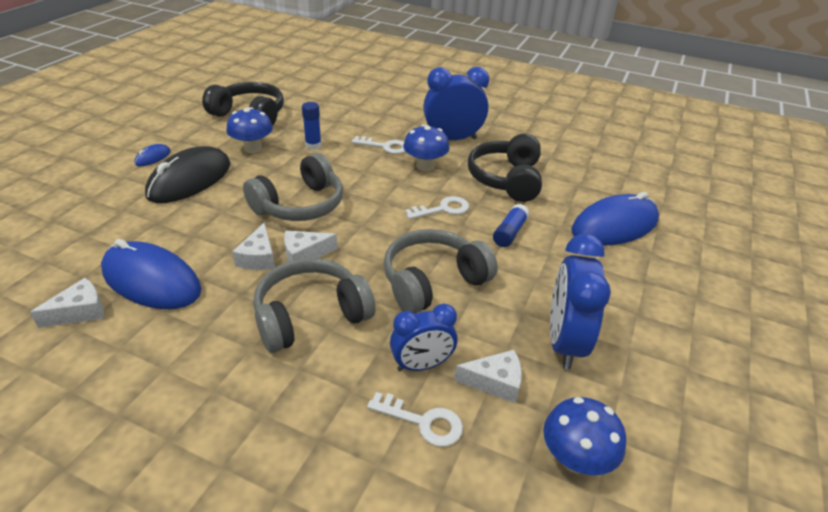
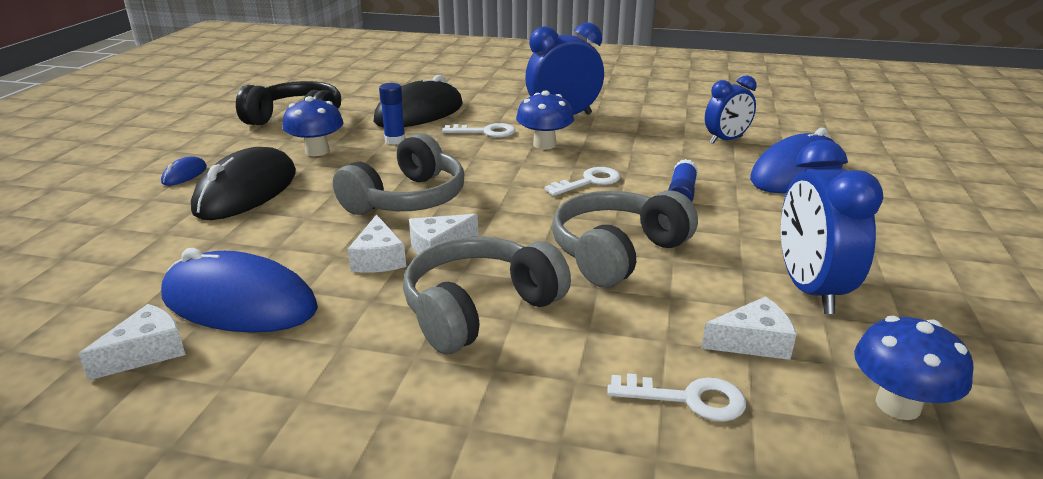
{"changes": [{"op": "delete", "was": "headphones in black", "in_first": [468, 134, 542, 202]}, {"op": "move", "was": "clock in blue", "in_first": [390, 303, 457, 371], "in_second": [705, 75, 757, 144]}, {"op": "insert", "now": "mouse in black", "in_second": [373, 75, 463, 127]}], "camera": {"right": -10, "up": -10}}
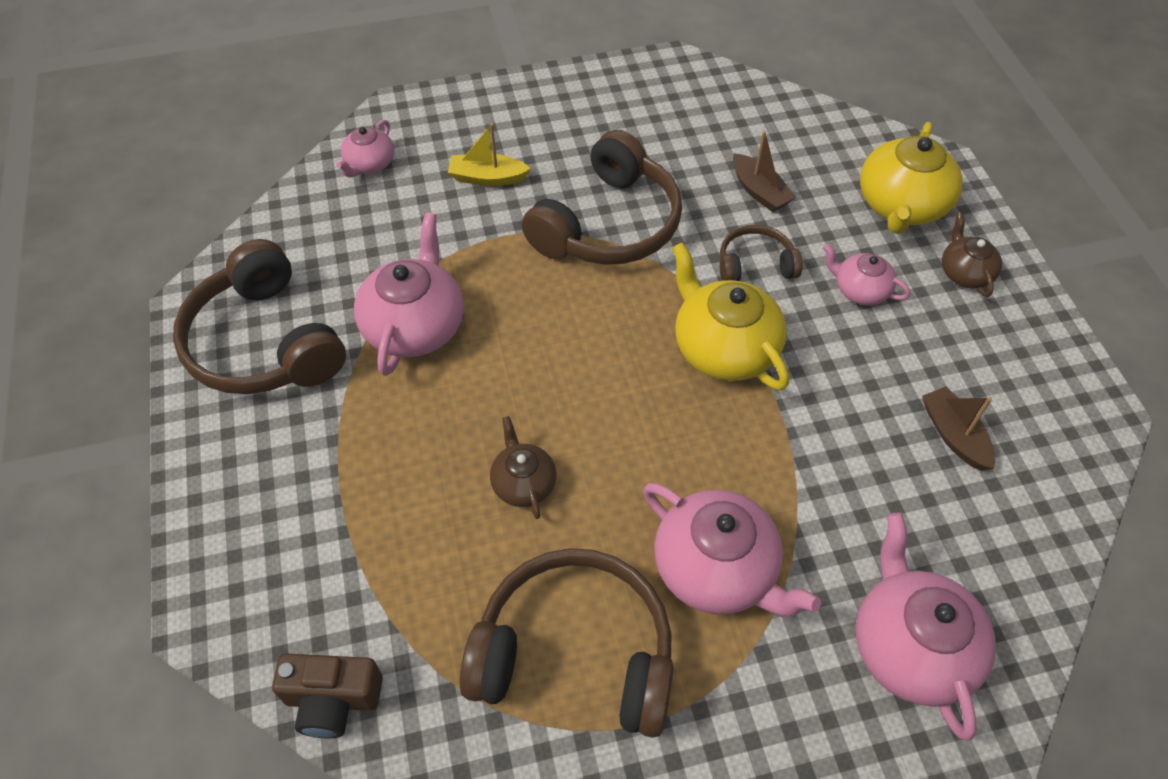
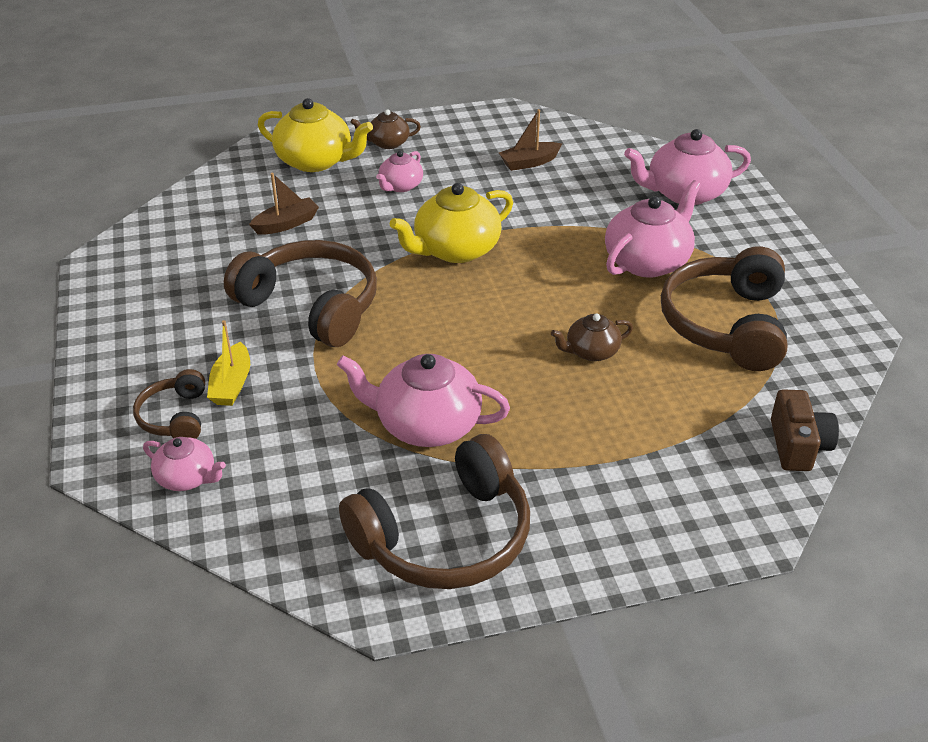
{"changes": [{"op": "move", "was": "headphones in brown", "in_first": [720, 225, 803, 281], "in_second": [133, 369, 205, 439]}], "camera": {"right": -90, "up": -15}}
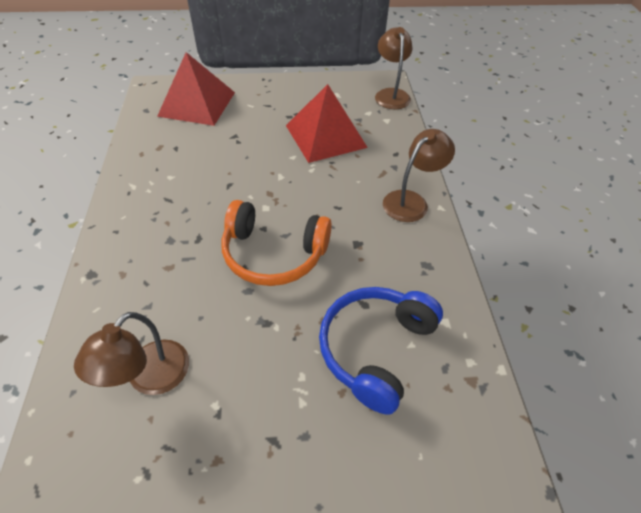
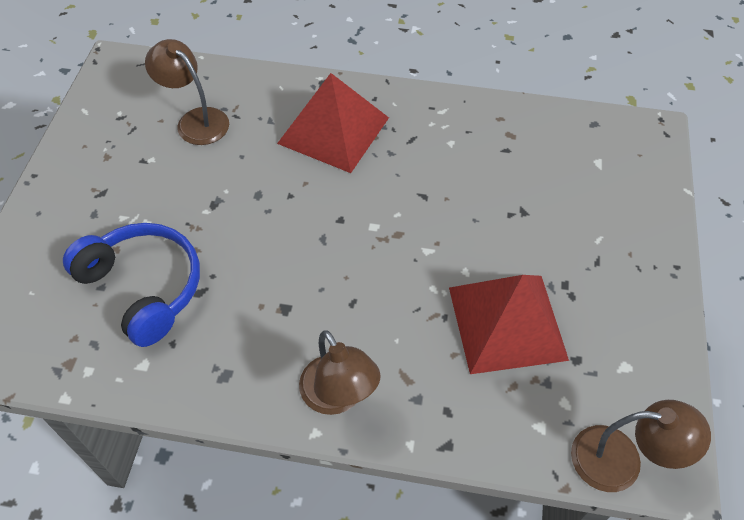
{"changes": [{"op": "move", "was": "pyramid in red", "in_first": [157, 52, 235, 126], "in_second": [277, 73, 389, 173]}, {"op": "delete", "was": "headphones in orange", "in_first": [221, 200, 332, 286]}], "camera": {"right": 105, "up": 5}}
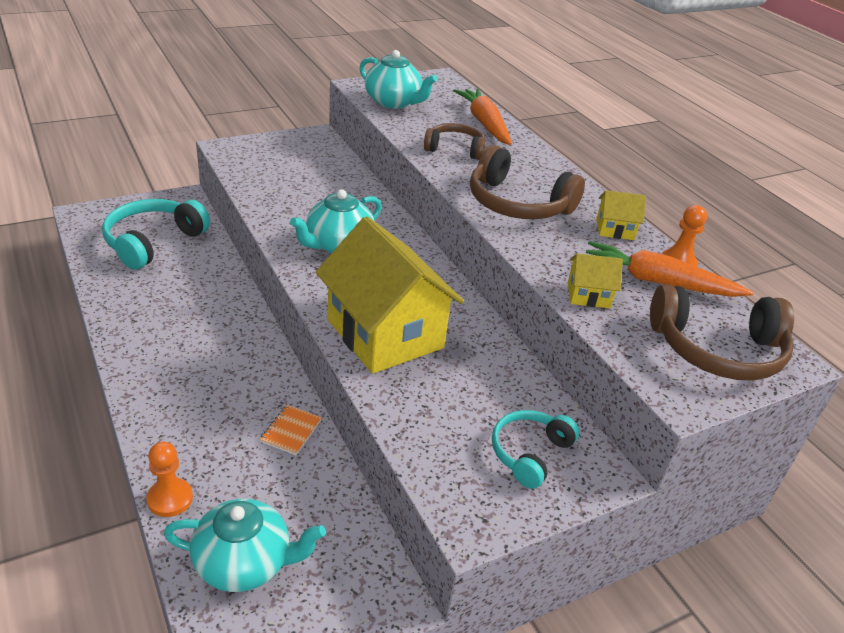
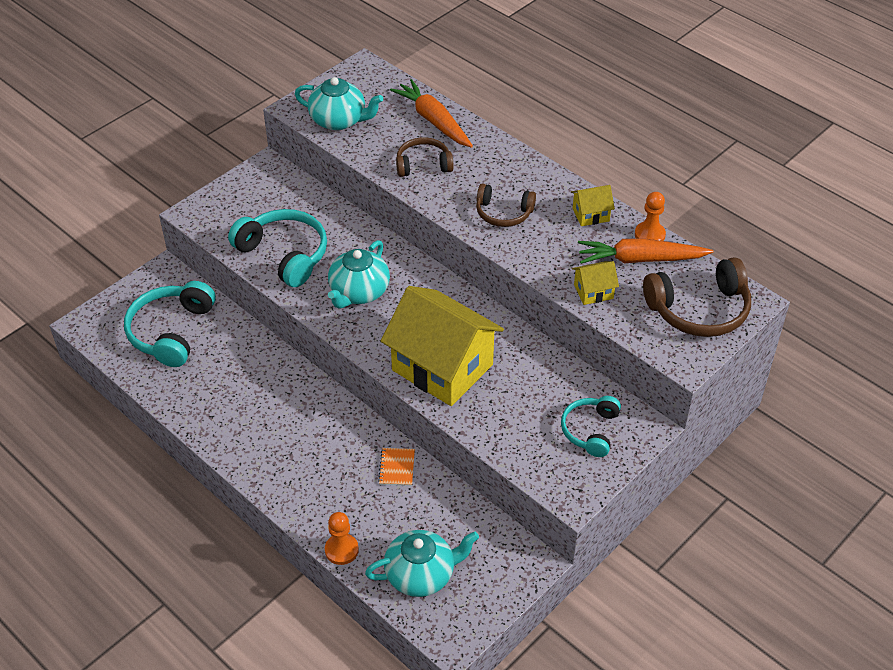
{"changes": [{"op": "resize", "was": "headphones in brown", "in_first": [470, 145, 585, 219], "in_second": [476, 183, 536, 227], "ratio": 0.62}, {"op": "insert", "now": "headphones in turquoise", "in_second": [228, 209, 327, 287]}], "camera": {"right": -15, "up": 10}}
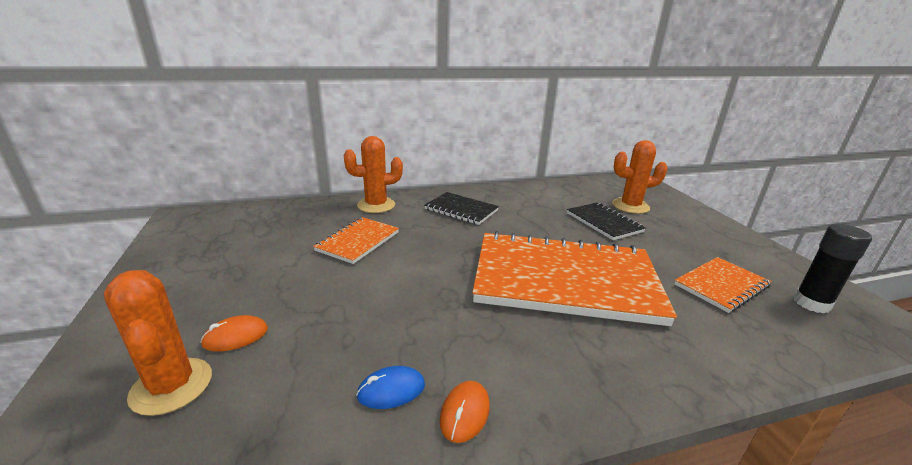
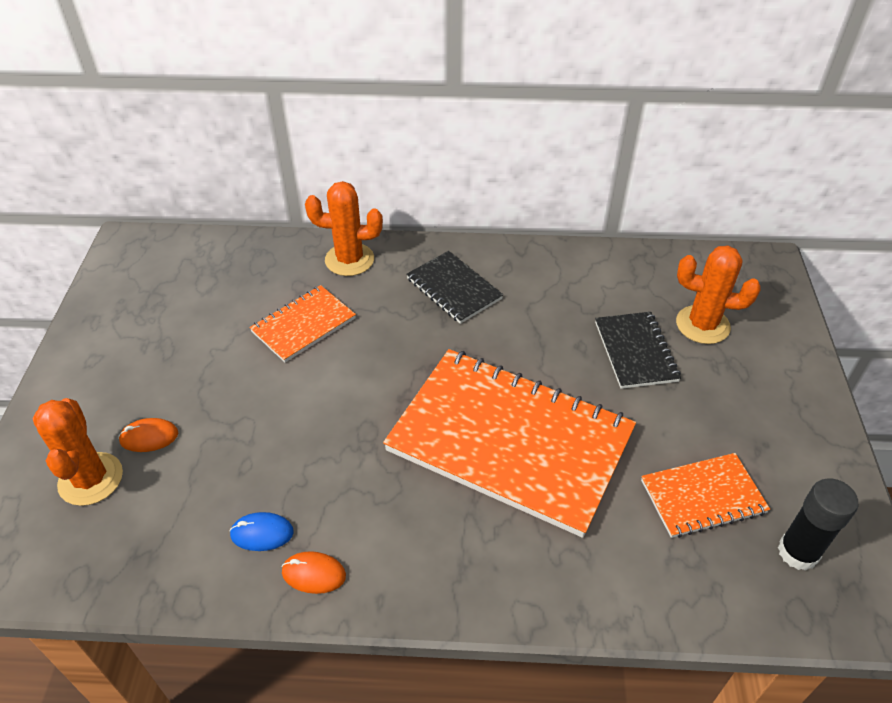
{"changes": [{"op": "rotate", "was": "mouse in orange", "in_first": [440, 381, 490, 443], "in_second": [282, 551, 346, 594], "clockwise": 60}], "camera": {"right": 20, "up": 20}}
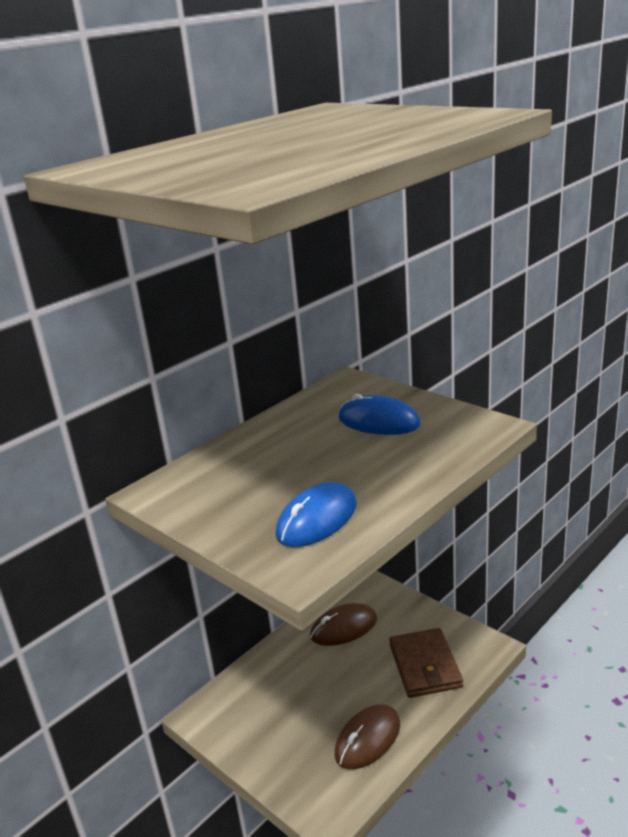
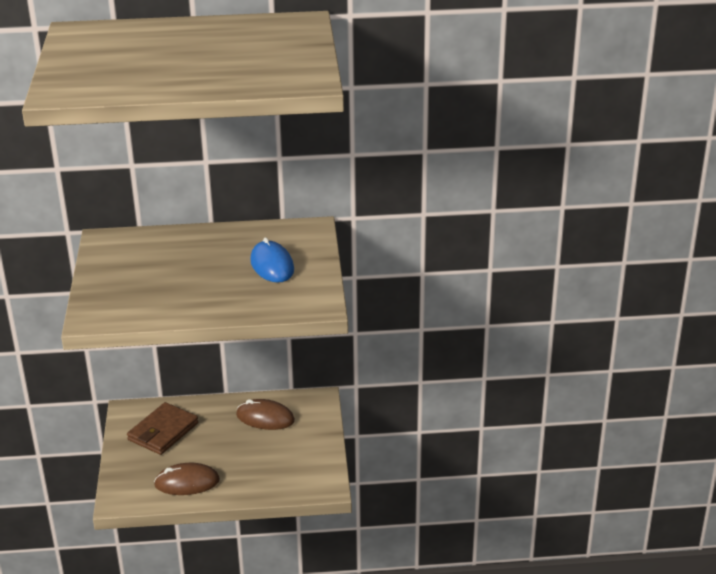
{"changes": [{"op": "delete", "was": "mouse in blue", "in_first": [276, 482, 356, 547]}, {"op": "move", "was": "wallet in brown", "in_first": [389, 628, 463, 698], "in_second": [127, 402, 198, 455]}], "camera": {"right": 40, "up": 5}}
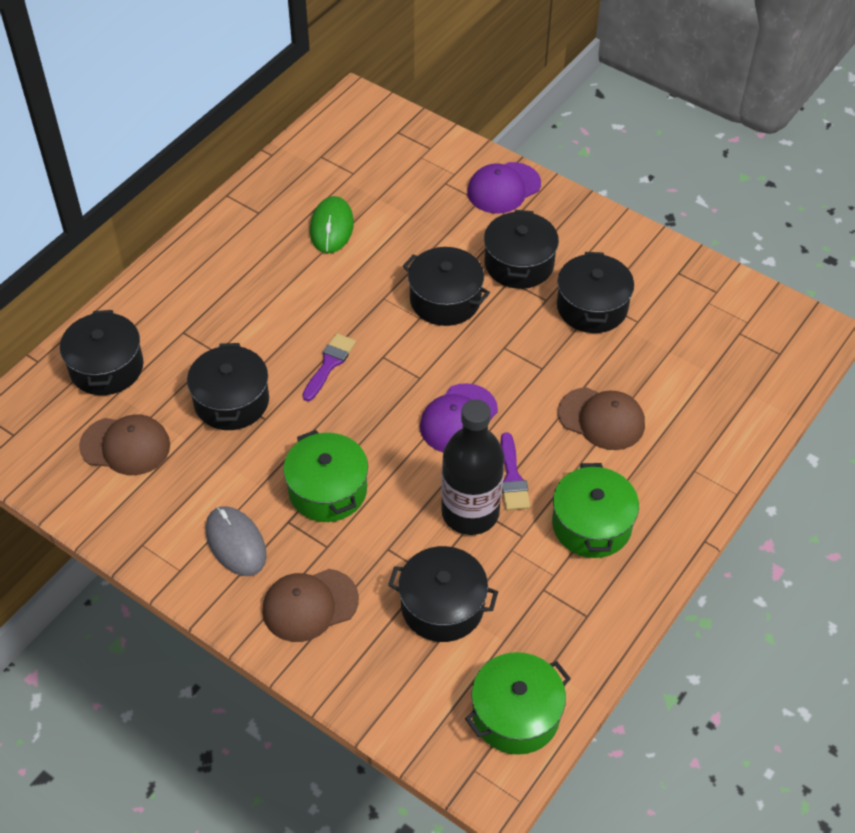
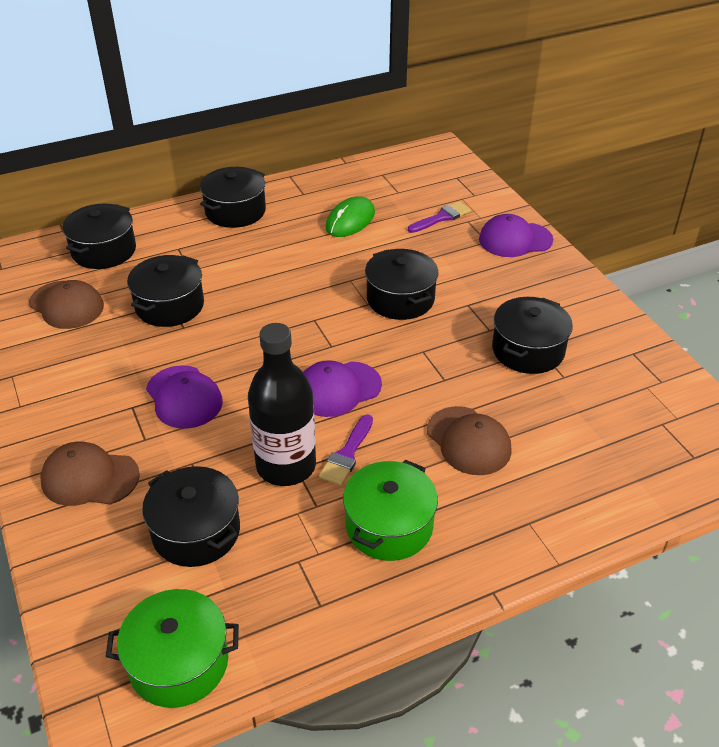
{"changes": [{"op": "move", "was": "pot in black", "in_first": [484, 210, 559, 289], "in_second": [200, 167, 266, 228]}, {"op": "move", "was": "brush in purple", "in_first": [302, 333, 356, 401], "in_second": [408, 201, 471, 233]}, {"op": "replace", "was": "pot in green", "now": "cap in purple", "in_first": [283, 430, 368, 522], "in_second": [146, 365, 223, 429]}, {"op": "delete", "was": "mouse in grey", "in_first": [206, 506, 267, 576]}], "camera": {"right": 30, "up": -10}}
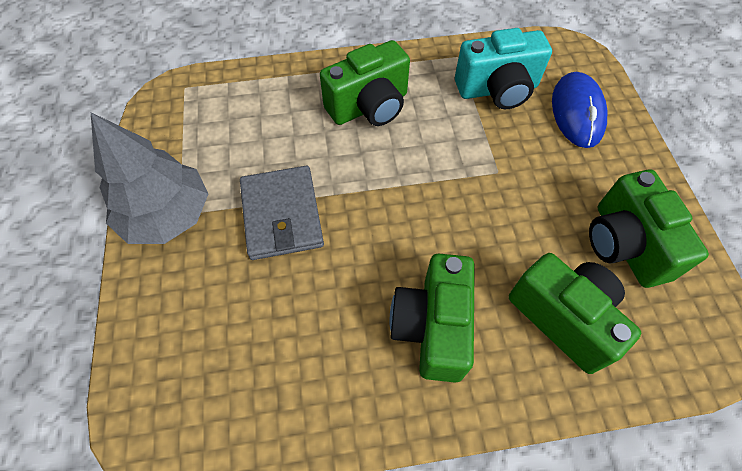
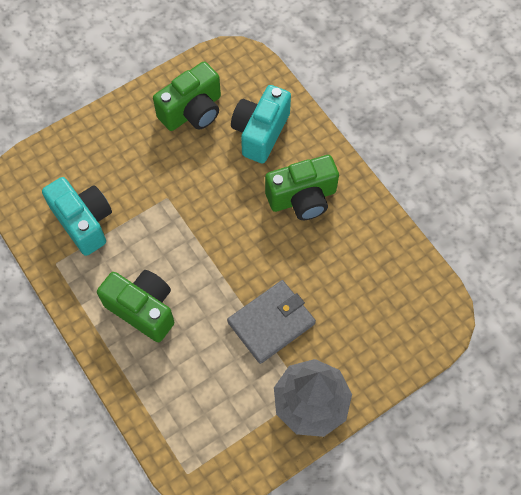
{"changes": [{"op": "delete", "was": "mouse in blue", "in_first": [552, 72, 607, 148]}, {"op": "recolor", "was": "camera in green", "now": "camera in turquoise", "in_first": [509, 253, 642, 374], "in_second": [231, 85, 291, 163]}], "camera": {"right": -115, "up": 5}}
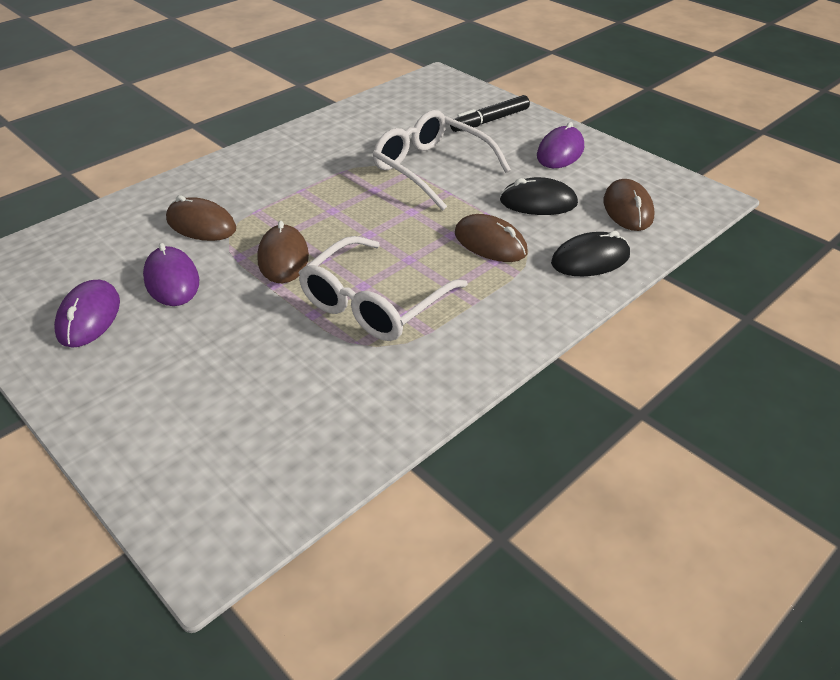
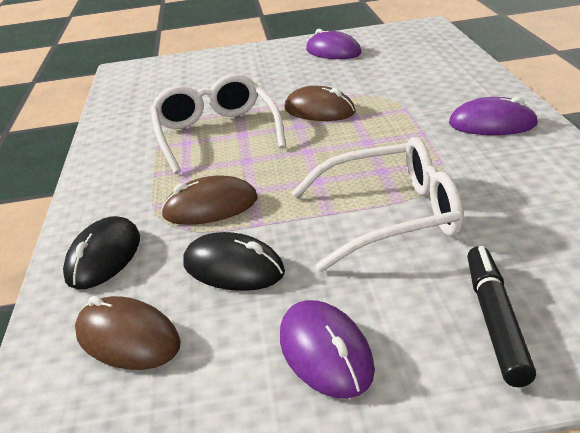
{"changes": [{"op": "rotate", "was": "mouse in black", "in_first": [500, 177, 578, 215], "in_second": [183, 232, 285, 291], "clockwise": 75}, {"op": "delete", "was": "mouse in brown", "in_first": [166, 195, 236, 241]}, {"op": "move", "was": "mouse in purple", "in_first": [143, 243, 199, 306], "in_second": [449, 97, 539, 135]}], "camera": {"right": 130, "up": -10}}
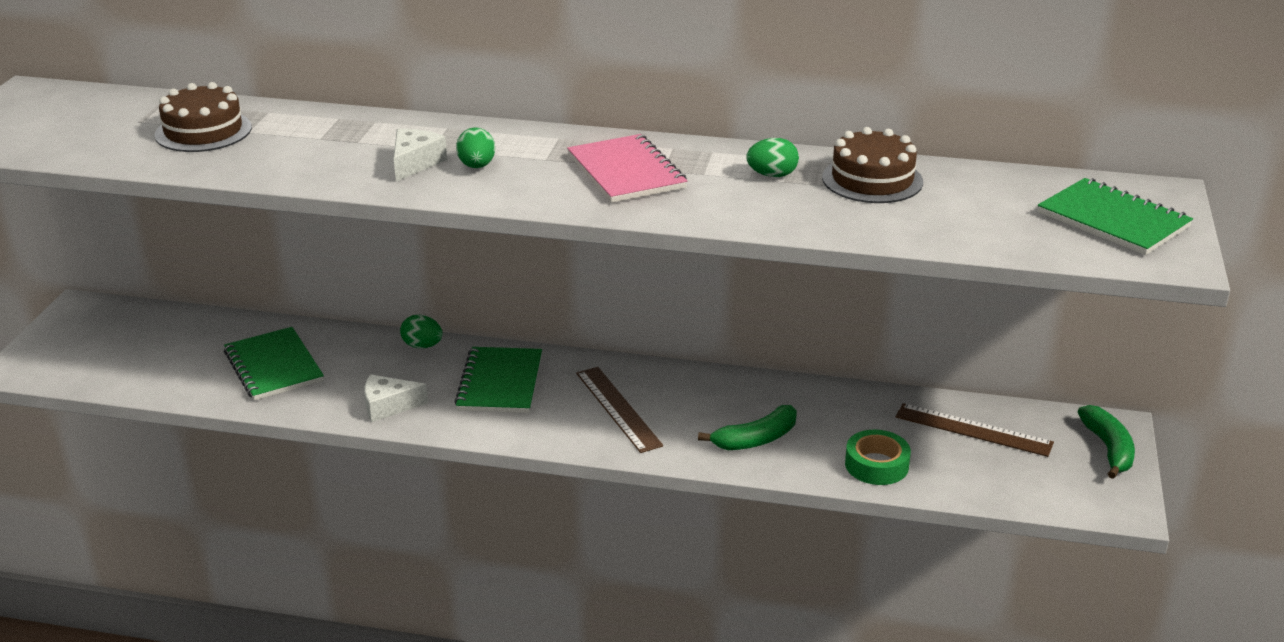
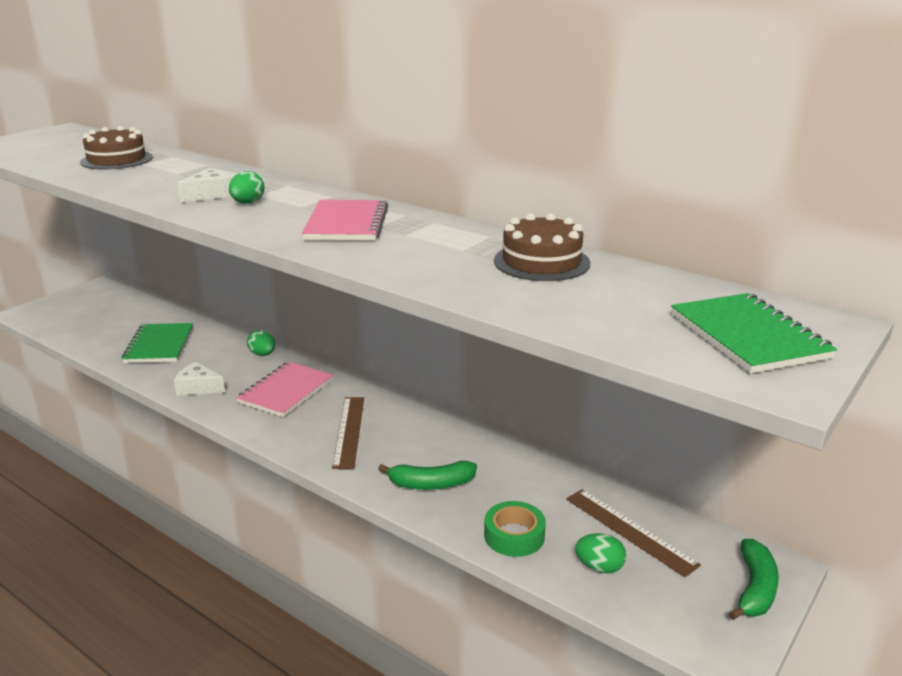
{"changes": [{"op": "move", "was": "egg in green", "in_first": [746, 138, 799, 177], "in_second": [575, 533, 626, 573]}, {"op": "recolor", "was": "notebook in green", "now": "notebook in pink", "in_first": [454, 347, 542, 413], "in_second": [236, 362, 333, 417]}], "camera": {"right": 25, "up": -5}}
